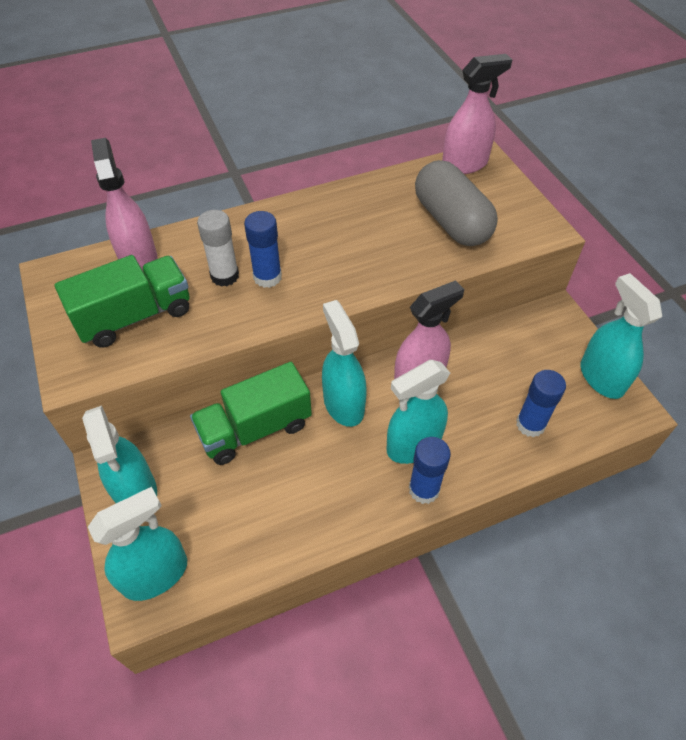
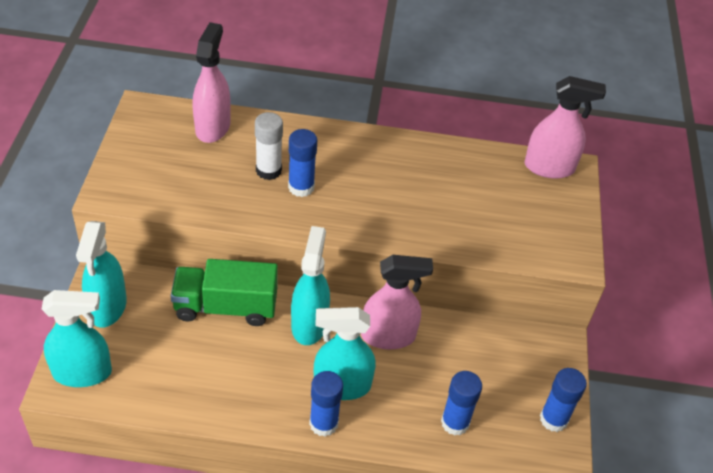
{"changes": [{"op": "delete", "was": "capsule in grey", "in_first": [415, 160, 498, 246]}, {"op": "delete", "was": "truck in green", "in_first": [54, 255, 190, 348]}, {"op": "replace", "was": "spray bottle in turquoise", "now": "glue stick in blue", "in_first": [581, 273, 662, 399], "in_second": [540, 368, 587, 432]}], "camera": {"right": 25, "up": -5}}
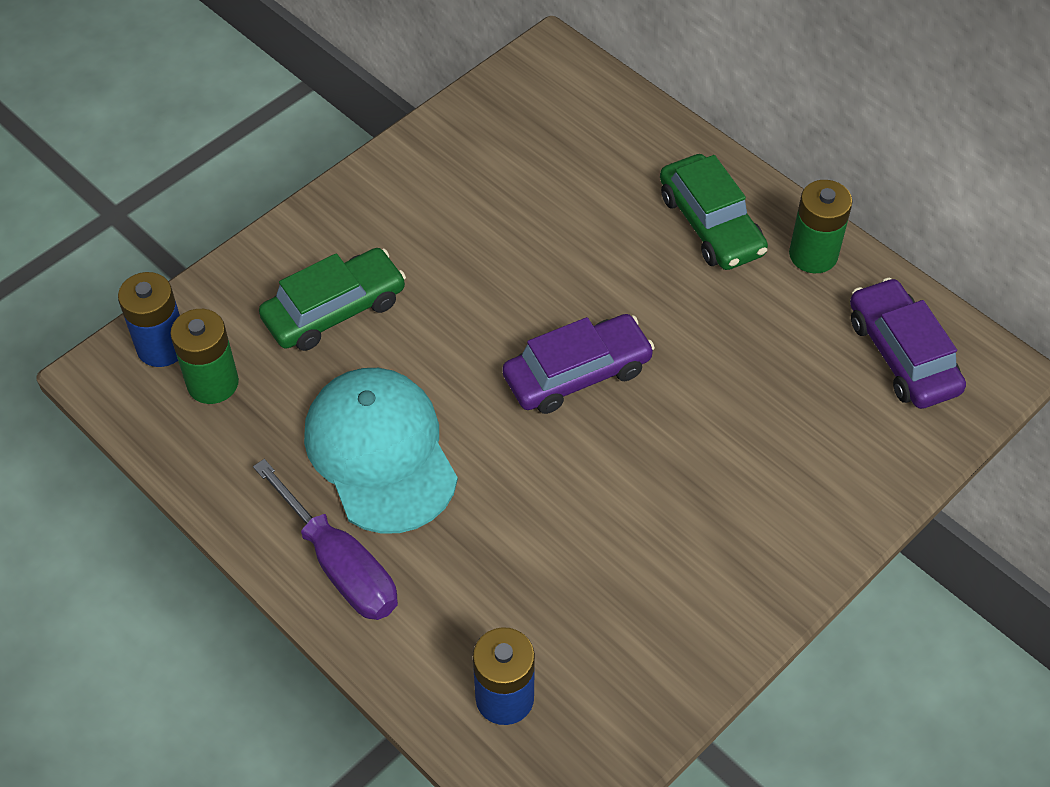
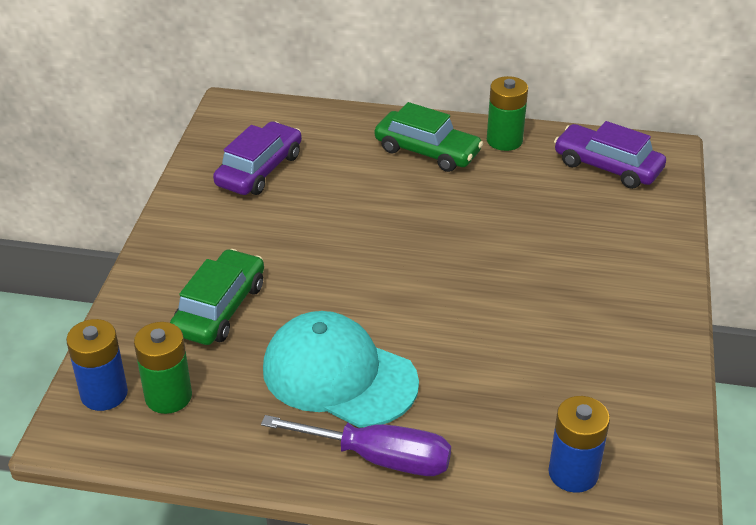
{"changes": [{"op": "move", "was": "car in purple", "in_first": [502, 314, 655, 414], "in_second": [213, 121, 302, 195]}], "camera": {"right": -35, "up": -15}}
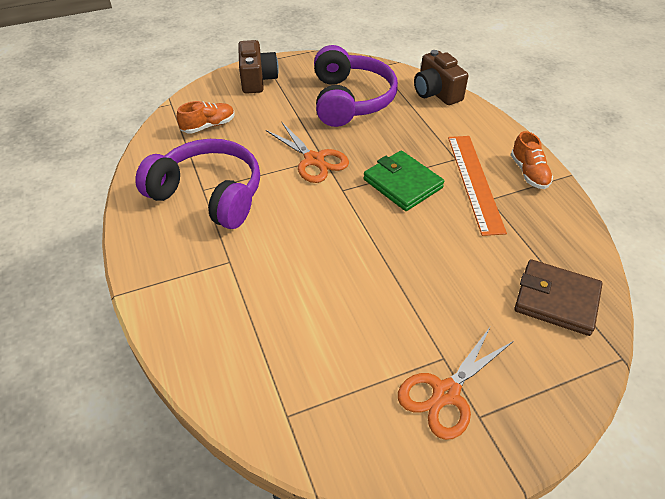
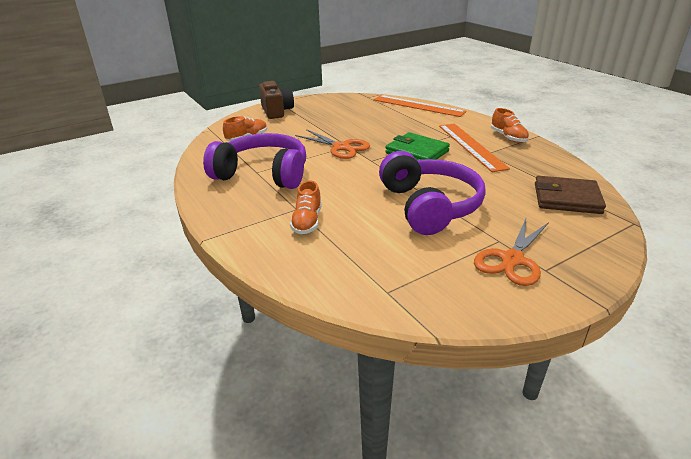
{"changes": [{"op": "move", "was": "headphones in purple", "in_first": [314, 45, 398, 127], "in_second": [379, 151, 486, 235]}, {"op": "replace", "was": "camera in brown", "now": "ruler in orange", "in_first": [414, 50, 468, 105], "in_second": [374, 95, 466, 117]}, {"op": "insert", "now": "shoe in orange", "in_second": [290, 181, 322, 234]}], "camera": {"right": -10, "up": -15}}
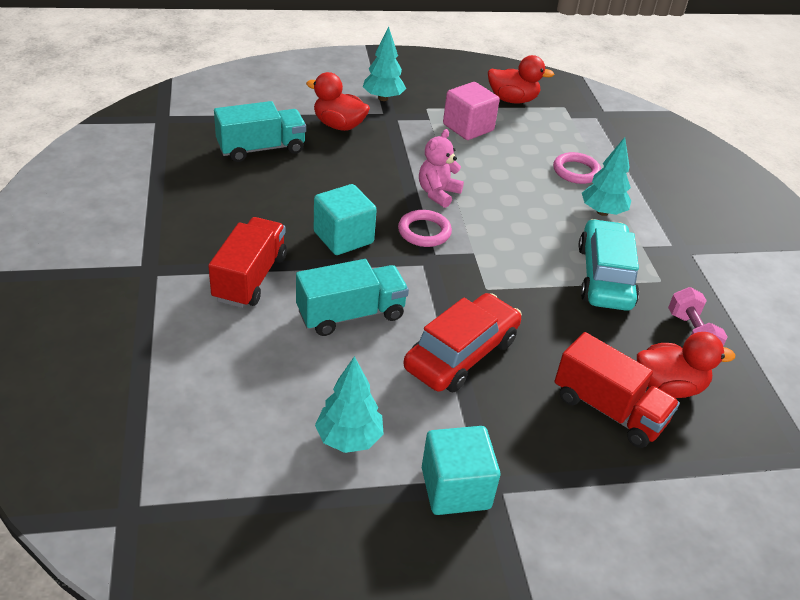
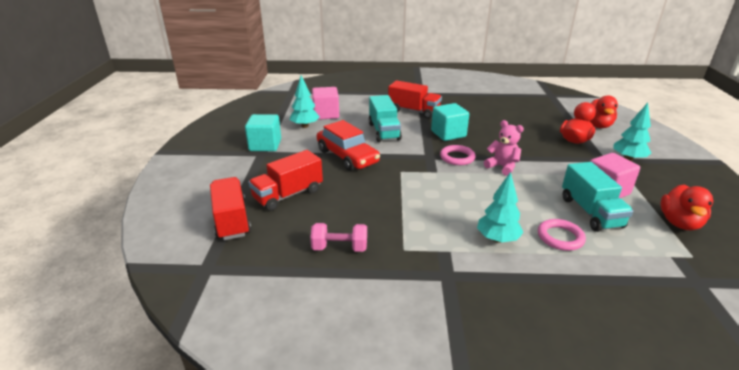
{"changes": [{"op": "move", "was": "truck in turquoise", "in_first": [214, 101, 306, 162], "in_second": [562, 162, 633, 232]}, {"op": "delete", "was": "car in turquoise", "in_first": [578, 219, 639, 311]}, {"op": "move", "was": "duck in red", "in_first": [637, 332, 735, 398], "in_second": [590, 95, 618, 128]}, {"op": "insert", "now": "cube in pink", "in_second": [312, 87, 339, 120]}, {"op": "insert", "now": "truck in red", "in_second": [210, 177, 251, 240]}], "camera": {"right": 105, "up": -10}}
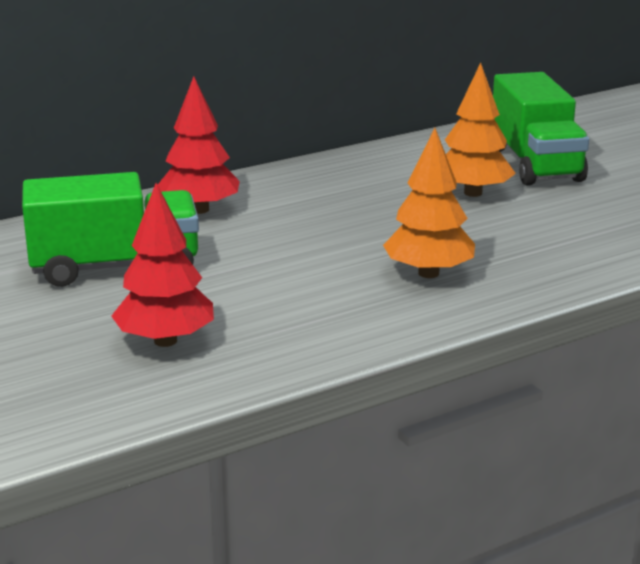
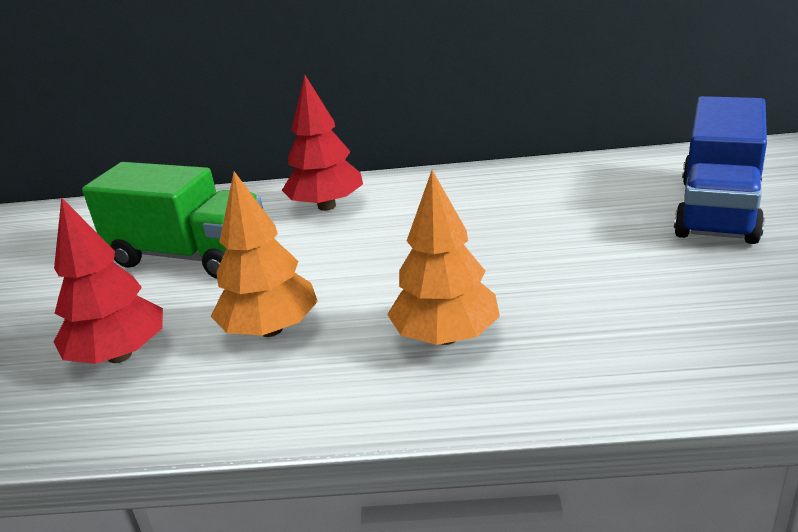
{"changes": [{"op": "move", "was": "tree in orange", "in_first": [445, 63, 516, 197], "in_second": [211, 171, 318, 337]}, {"op": "recolor", "was": "truck in green", "now": "truck in blue", "in_first": [493, 72, 589, 186], "in_second": [674, 96, 767, 244]}], "camera": {"right": 35, "up": 5}}
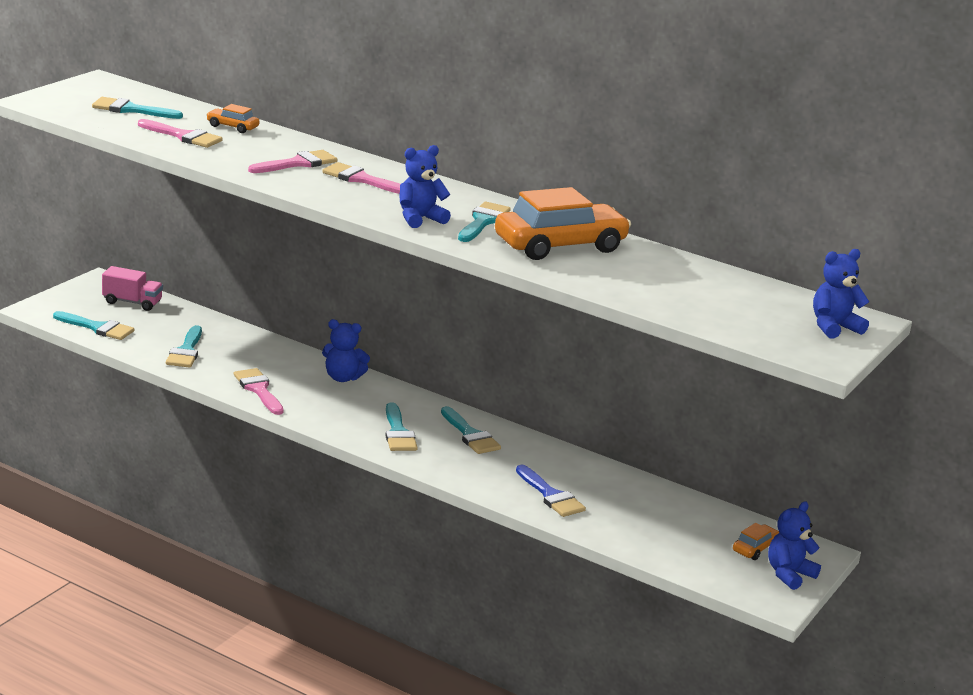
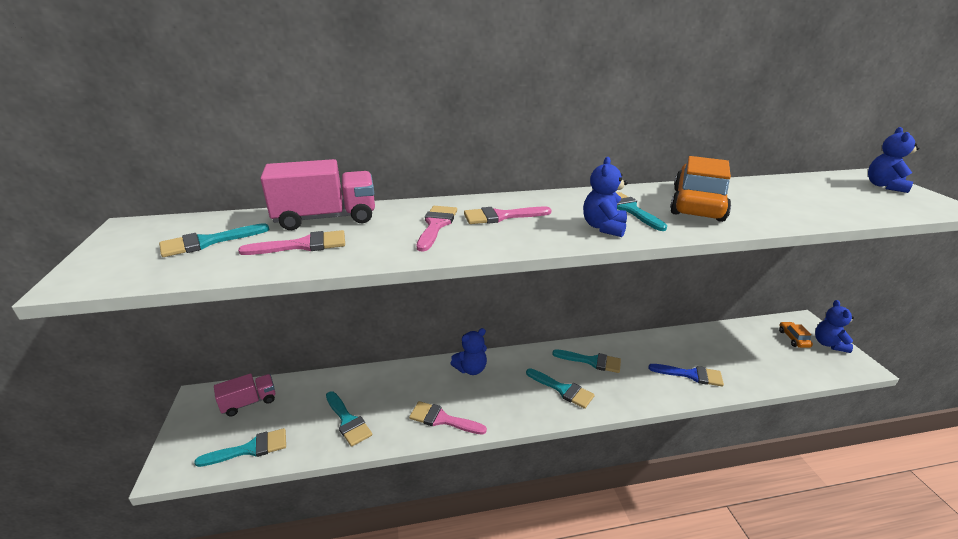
{"changes": [{"op": "replace", "was": "car in orange", "now": "truck in pink", "in_first": [206, 104, 259, 133], "in_second": [260, 159, 375, 230]}], "camera": {"right": -40, "up": 5}}
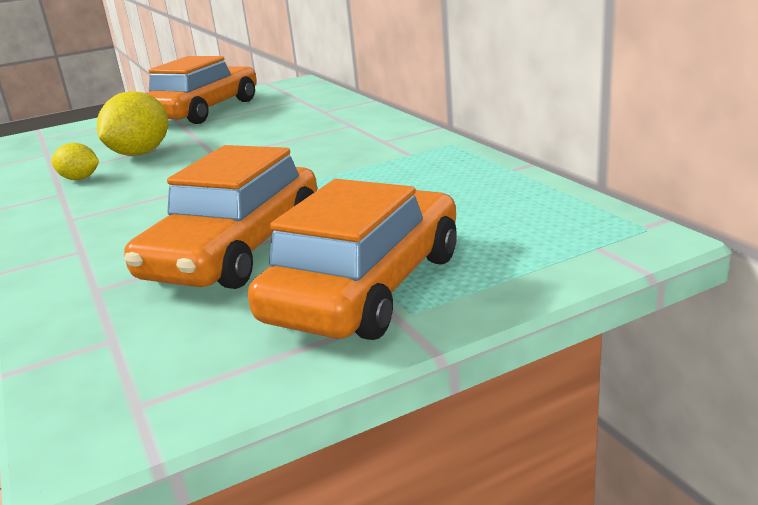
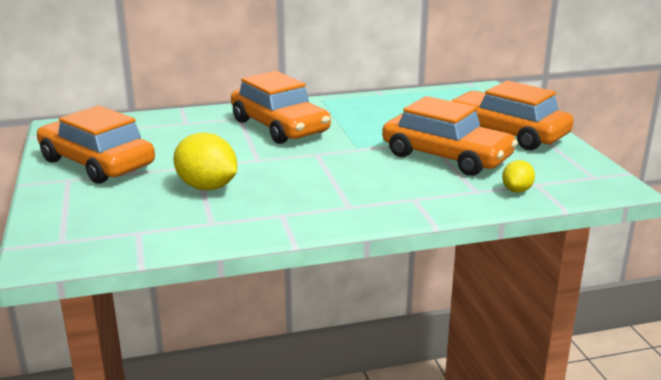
{"changes": [{"op": "move", "was": "lemon in yellow", "in_first": [51, 143, 99, 180], "in_second": [502, 160, 535, 193]}, {"op": "insert", "now": "car in orange", "in_second": [231, 71, 331, 144]}], "camera": {"right": -80, "up": 0}}
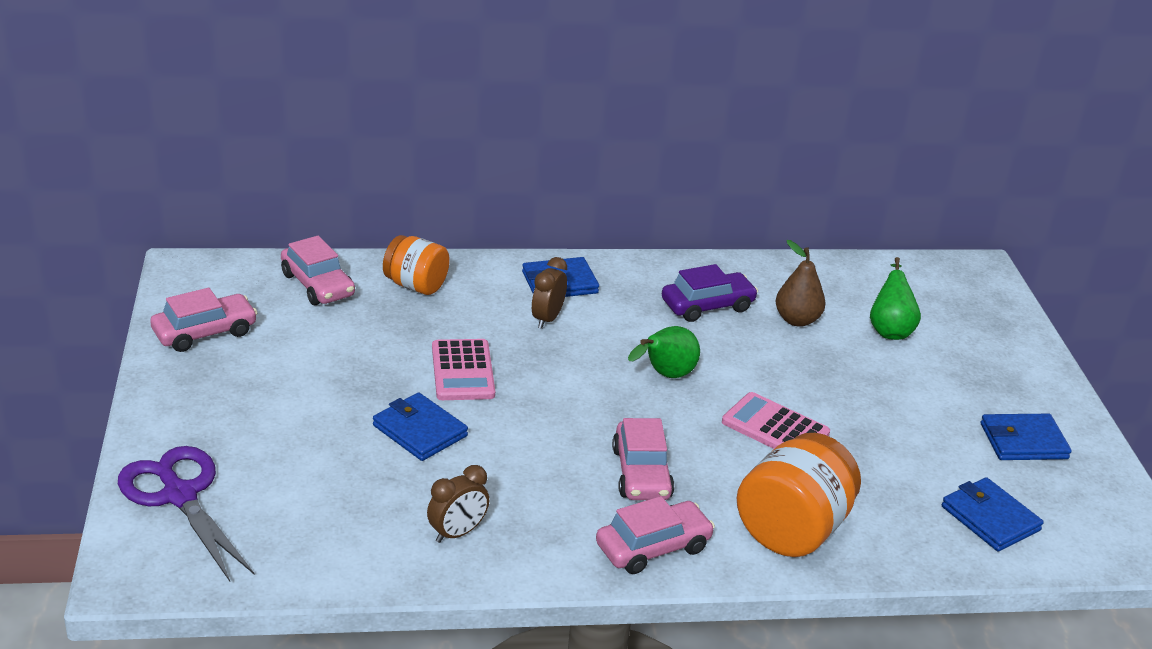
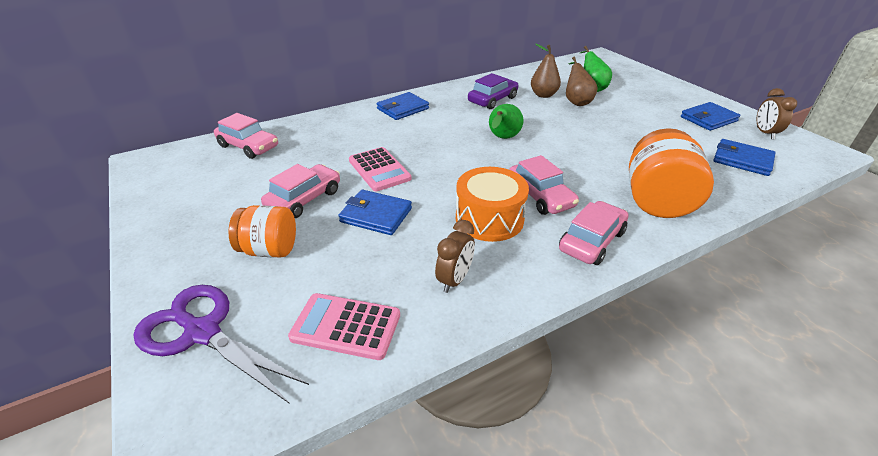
{"changes": [{"op": "move", "was": "jar in orange", "in_first": [383, 235, 450, 295], "in_second": [228, 205, 296, 258]}, {"op": "move", "was": "clock in brown", "in_first": [532, 257, 567, 329], "in_second": [757, 88, 797, 139]}, {"op": "move", "was": "car in pink", "in_first": [150, 288, 257, 352], "in_second": [261, 164, 340, 218]}, {"op": "move", "was": "calculator in pink", "in_first": [722, 392, 830, 449], "in_second": [288, 293, 400, 360]}, {"op": "insert", "now": "pear in brown", "in_second": [566, 57, 598, 106]}, {"op": "insert", "now": "drum in orange", "in_second": [456, 167, 529, 242]}], "camera": {"right": -20, "up": 5}}
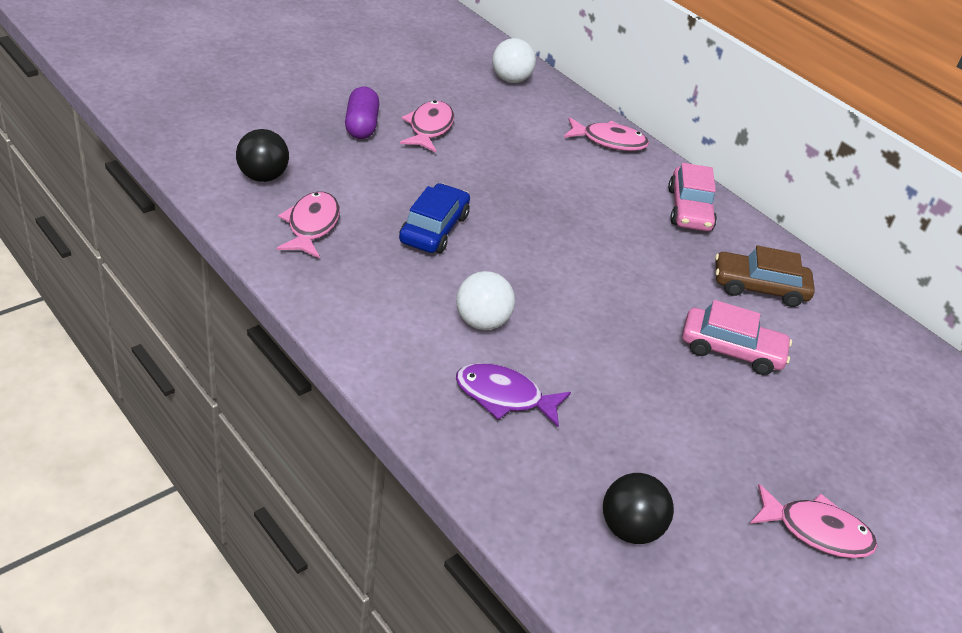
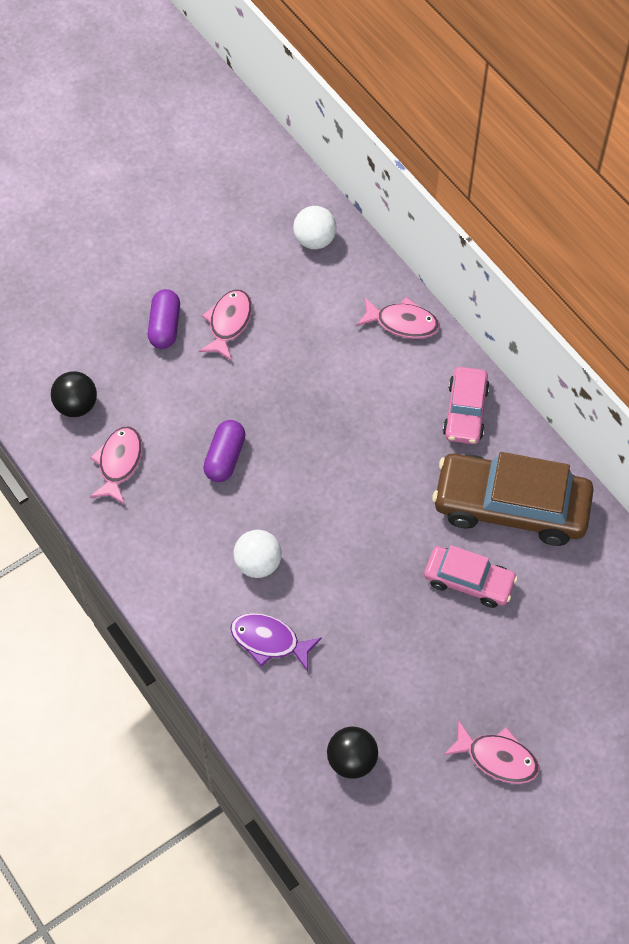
{"changes": [{"op": "replace", "was": "car in blue", "now": "capsule in purple", "in_first": [399, 183, 470, 253], "in_second": [203, 420, 246, 482]}, {"op": "resize", "was": "car in brown", "in_first": [715, 245, 815, 307], "in_second": [433, 452, 594, 546], "ratio": 1.77}], "camera": {"right": 10, "up": 20}}
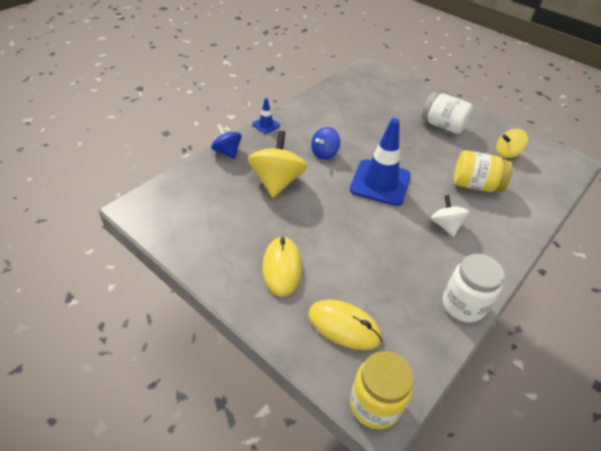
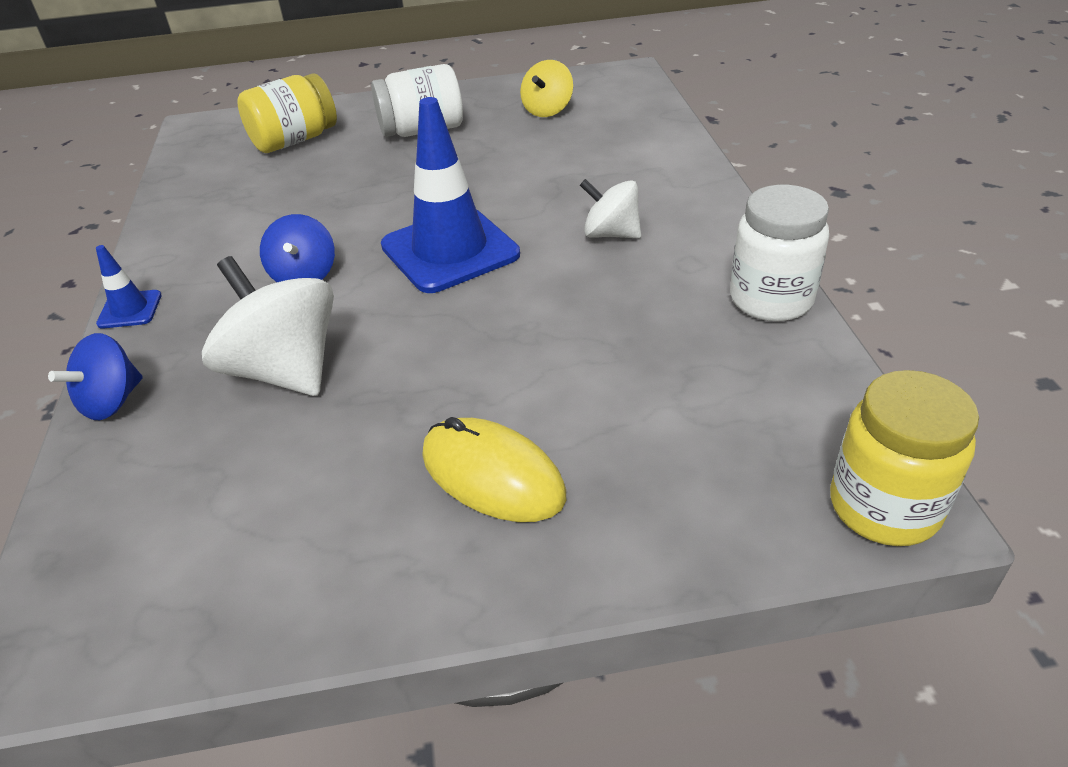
{"changes": [{"op": "rotate", "was": "spinning top in blue", "in_first": [211, 124, 242, 159], "in_second": [48, 333, 143, 420], "clockwise": -60}, {"op": "recolor", "was": "spinning top in yellow", "now": "spinning top in white", "in_first": [248, 131, 307, 198], "in_second": [202, 256, 334, 396]}, {"op": "move", "was": "jar in yellow", "in_first": [454, 150, 512, 192], "in_second": [237, 74, 337, 153]}, {"op": "delete", "was": "mouse in yellow", "in_first": [308, 300, 382, 350]}], "camera": {"right": -45, "up": -5}}
